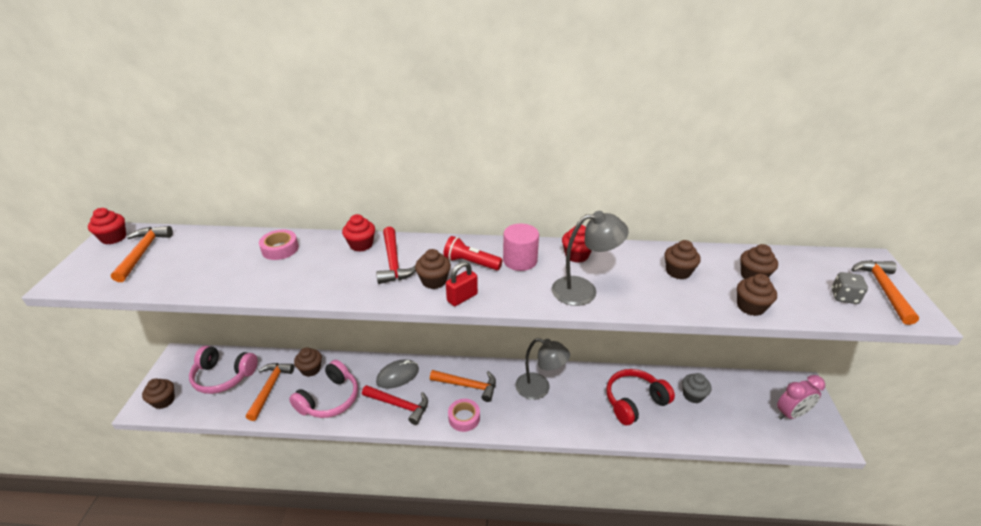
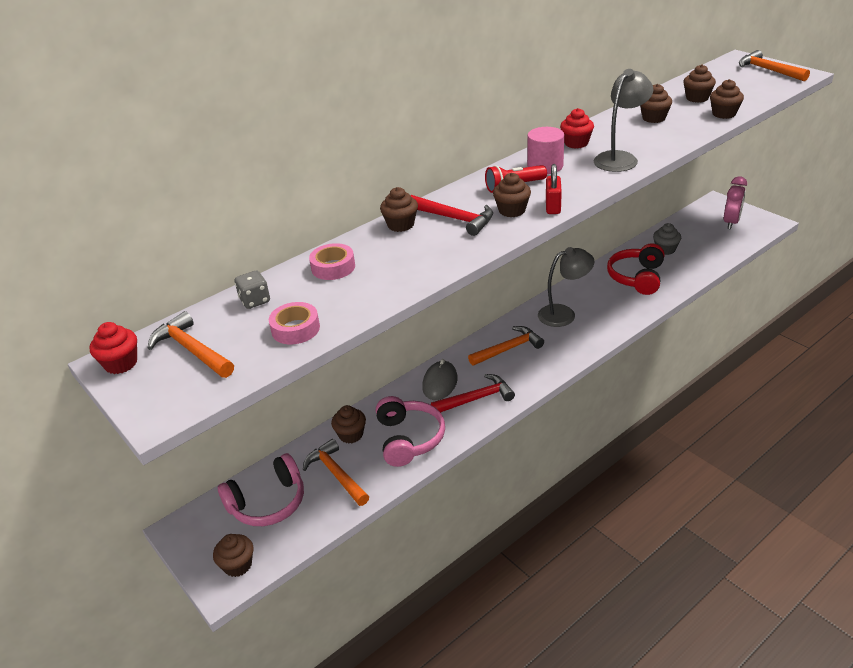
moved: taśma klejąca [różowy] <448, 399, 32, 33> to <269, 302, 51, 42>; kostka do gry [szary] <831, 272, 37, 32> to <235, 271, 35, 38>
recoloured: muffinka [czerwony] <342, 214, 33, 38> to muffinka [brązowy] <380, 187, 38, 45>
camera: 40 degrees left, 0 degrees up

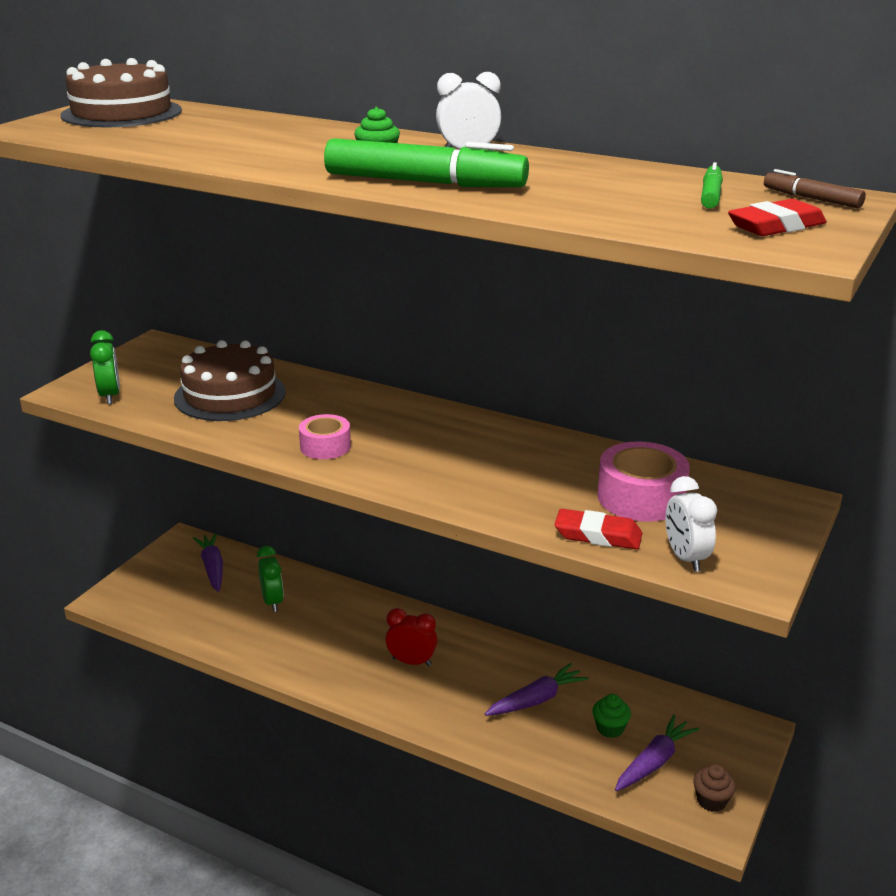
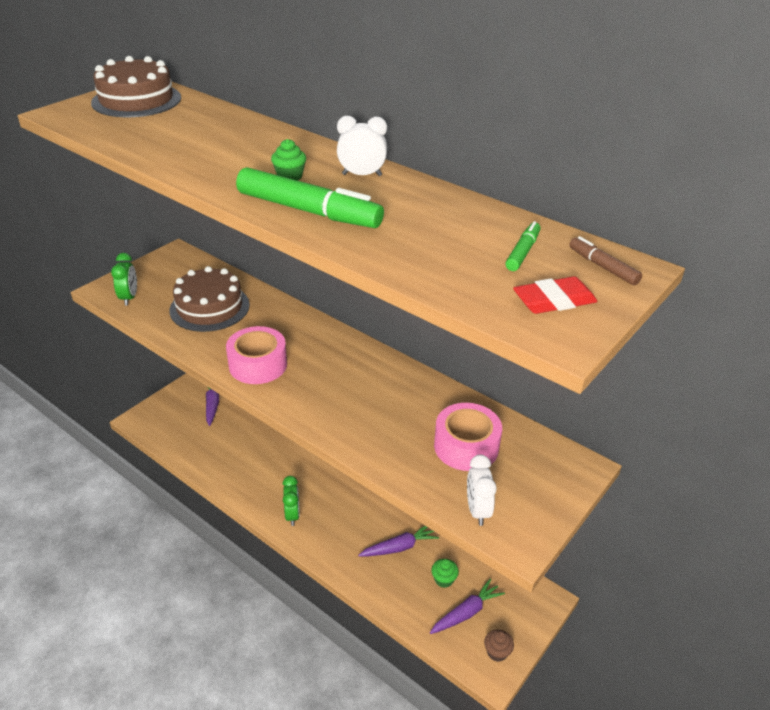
removed: budzik [czerwony] <386, 608, 51, 58>; gumka do mazania [czerwony] <555, 509, 87, 41>
moved: budzik [zielony] <257, 546, 27, 66> to <283, 476, 17, 50>
resized: taśma klejąca [różowy] <299, 414, 52, 45> = <226, 326, 61, 58> x1.59
camera: 10 degrees right, 10 degrees up

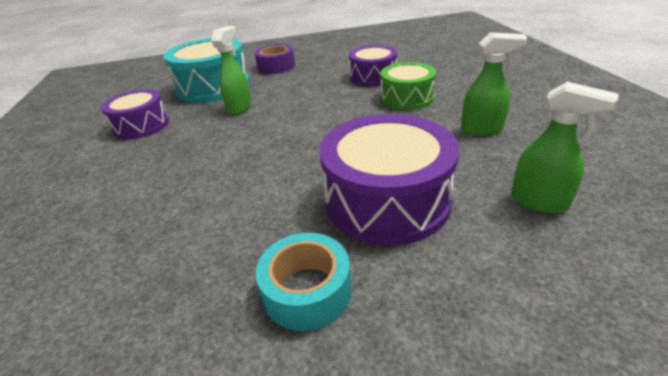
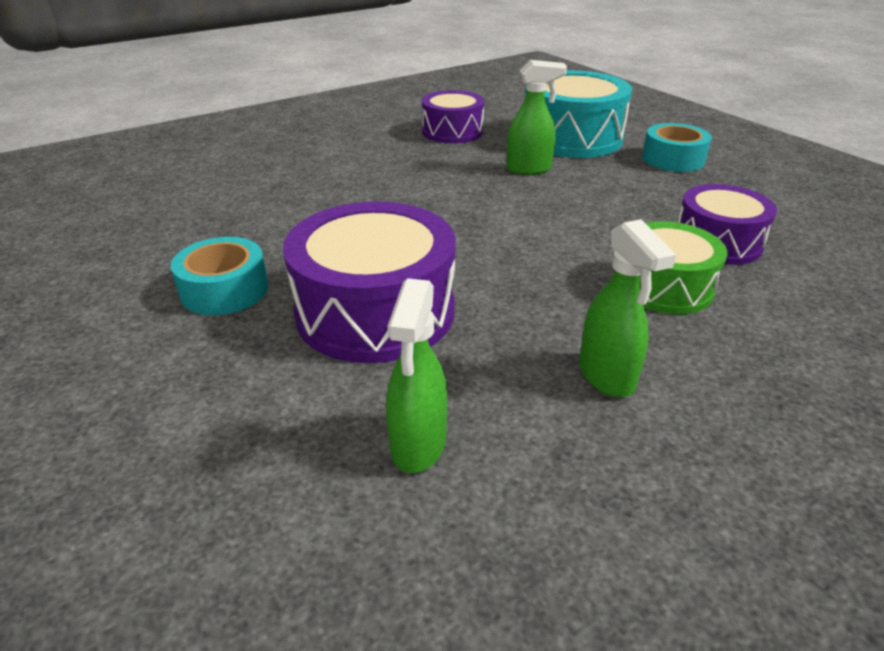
recoloured: taśma klejąca [fioletowy] <255, 44, 40, 30> to taśma klejąca [turkusowy] <642, 123, 70, 49>
camera: 65 degrees right, 0 degrees up

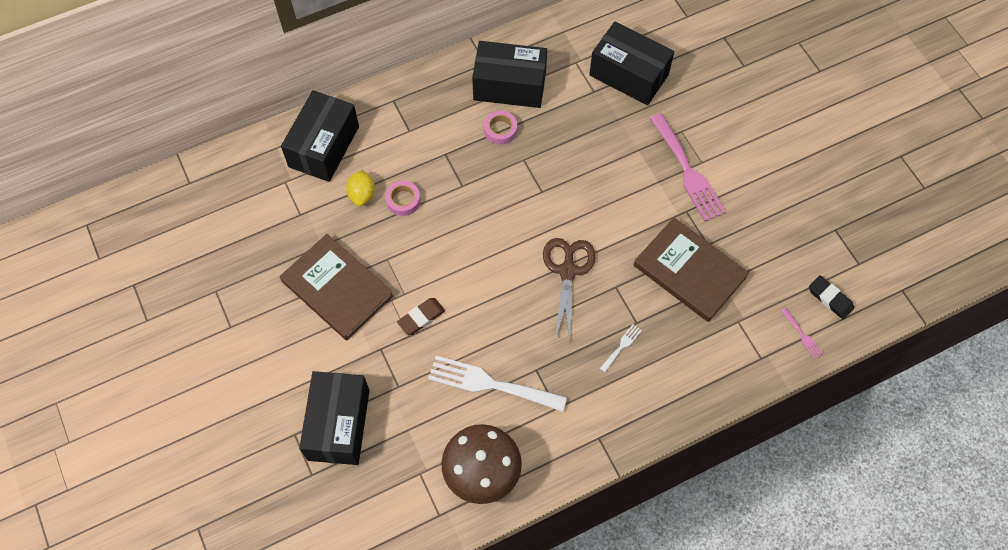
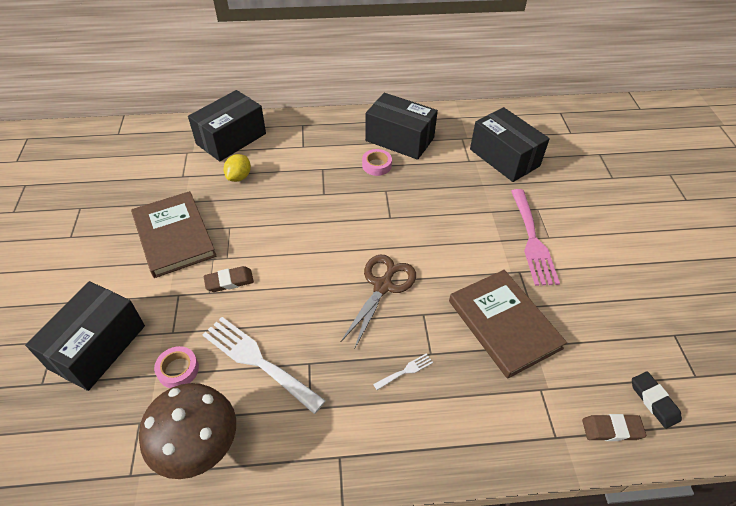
moved: taśma klejąca [różowy] <385, 181, 35, 35> to <154, 346, 45, 42>
replaced: widelec [różowy] <781, 308, 42, 52> to gumka do mazania [brązowy] <582, 414, 64, 27>
camera: 20 degrees right, 15 degrees down

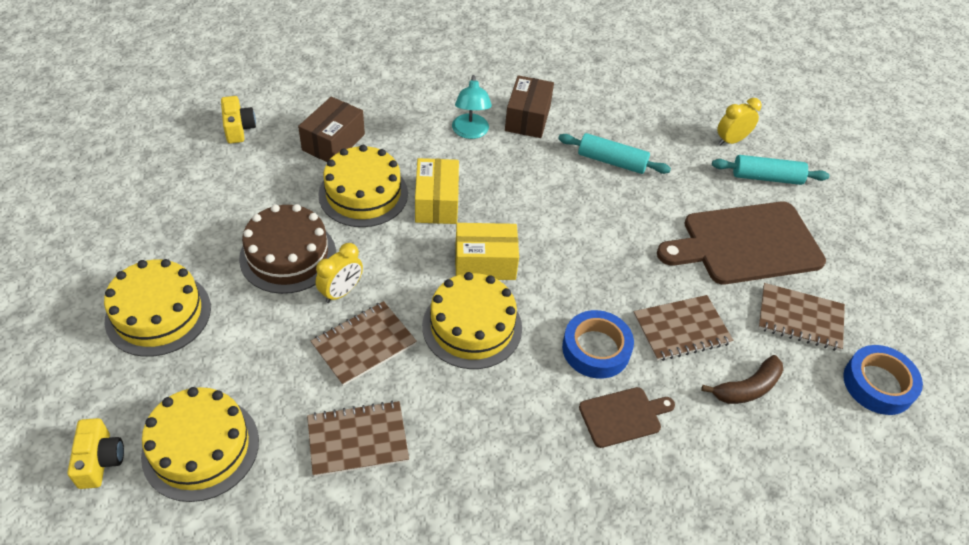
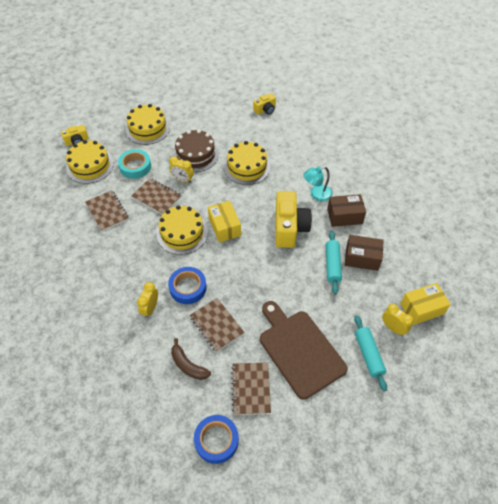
added: taśma klejąca [turkusowy] <118, 149, 33, 30>; aparat fotograficzny [żółty] <275, 191, 37, 57>
moved: pudełko [brązowy] <298, 97, 67, 65> to <345, 235, 39, 36>; pudełko [żółty] <415, 158, 44, 66> to <400, 283, 51, 42>
replaced: deska do krojenia [brązowy] <579, 387, 96, 61> to budzik [żółty] <137, 282, 21, 36>
camera: 75 degrees right, 5 degrees up

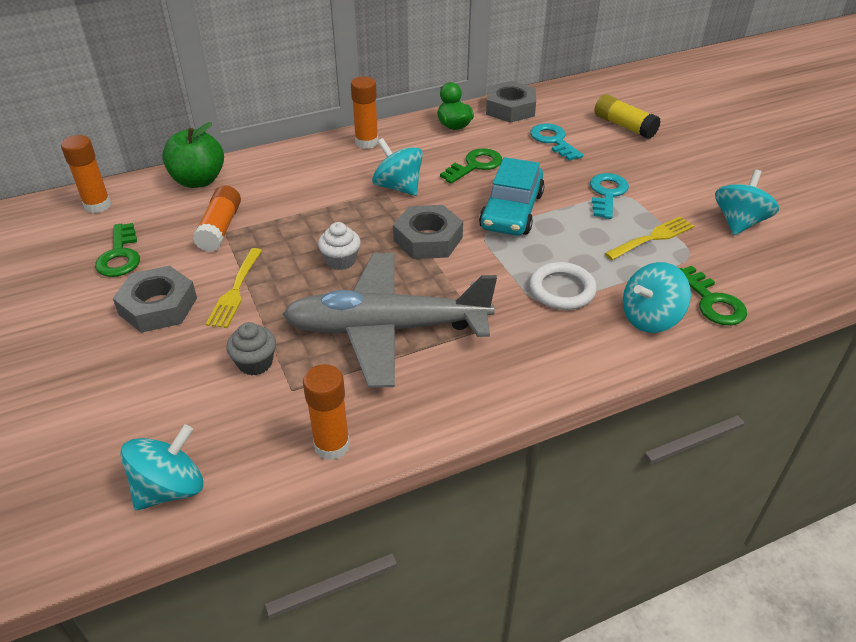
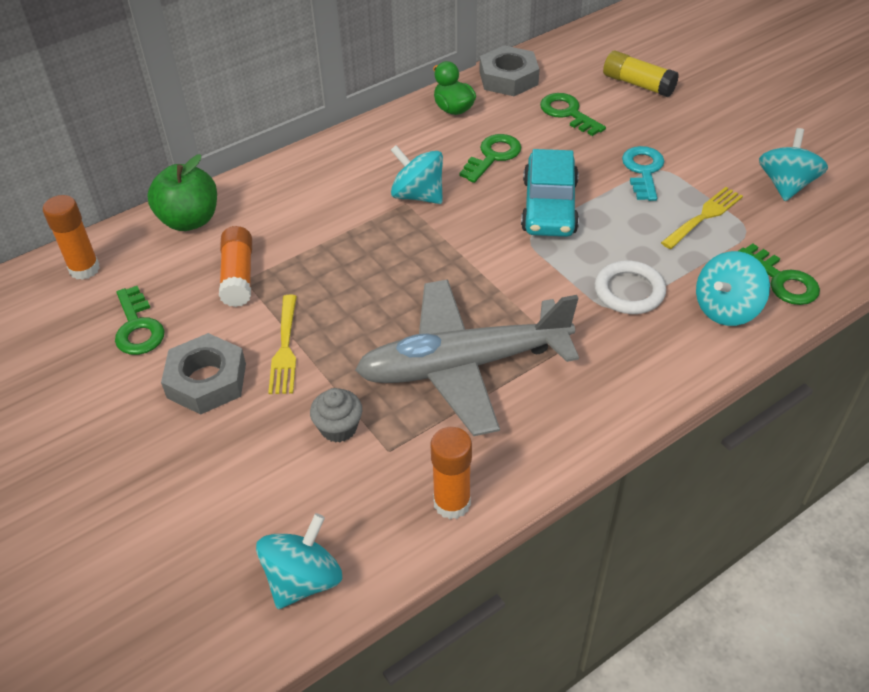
removed: muffinka [biały] <318, 222, 43, 48>; klej w sztyfcie [pomarańczowy] <351, 76, 27, 73>; nakrętka [szary] <393, 205, 70, 54>
recoloured: klucz [turkusowy] <530, 123, 53, 38> to klucz [zielony] <540, 93, 66, 43>
camera: 10 degrees left, 5 degrees up

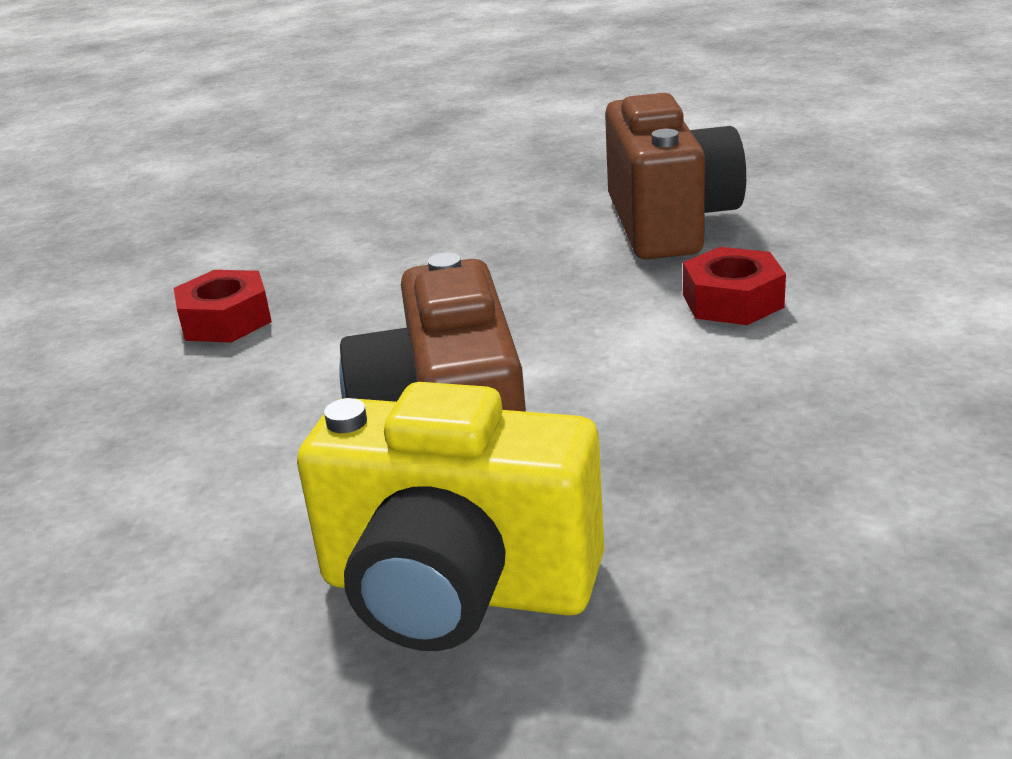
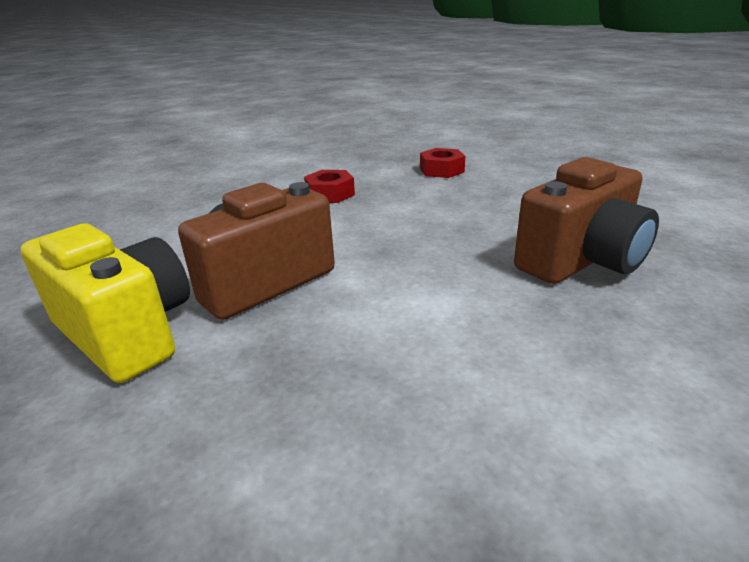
moved: nakrętka [czerwony] <683, 247, 103, 78> to <420, 148, 45, 30>
turned: aparat fotograficzny [żółty] <297, 382, 307, 269> = <21, 223, 169, 160> 150 degrees clockwise
camera: 55 degrees right, 0 degrees up

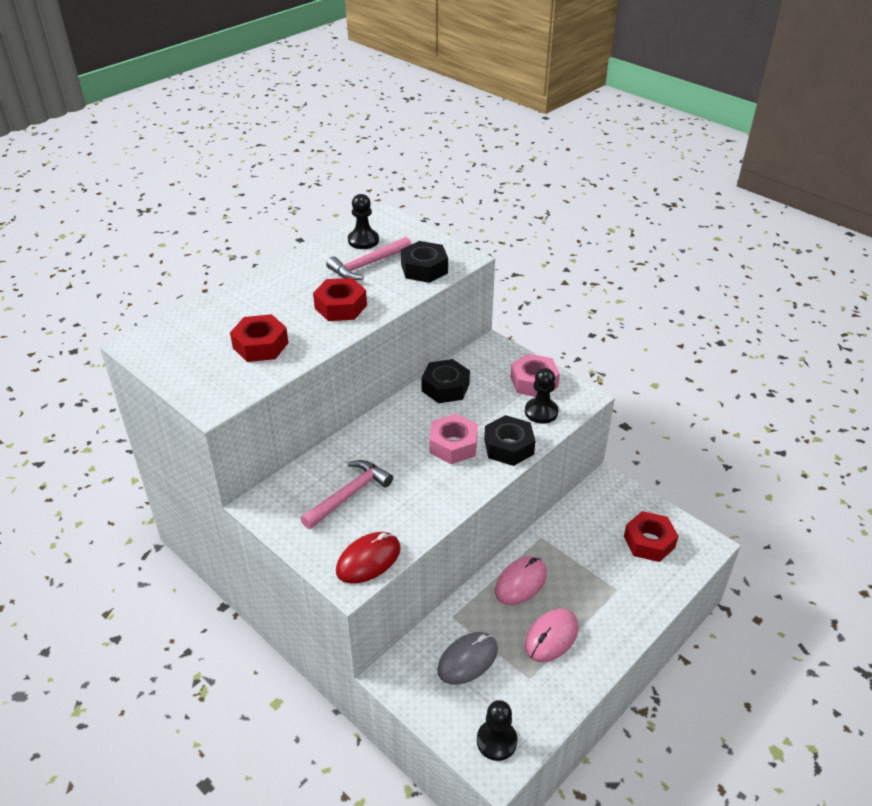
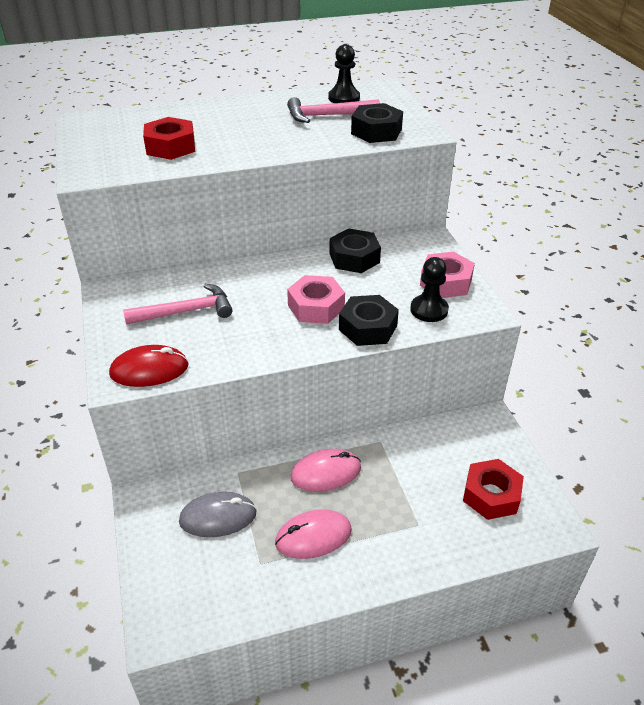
removed: nakrętka [czerwony] <313, 278, 54, 43>; pionek [czarny] <477, 700, 40, 61>
camera: 30 degrees right, 0 degrees up

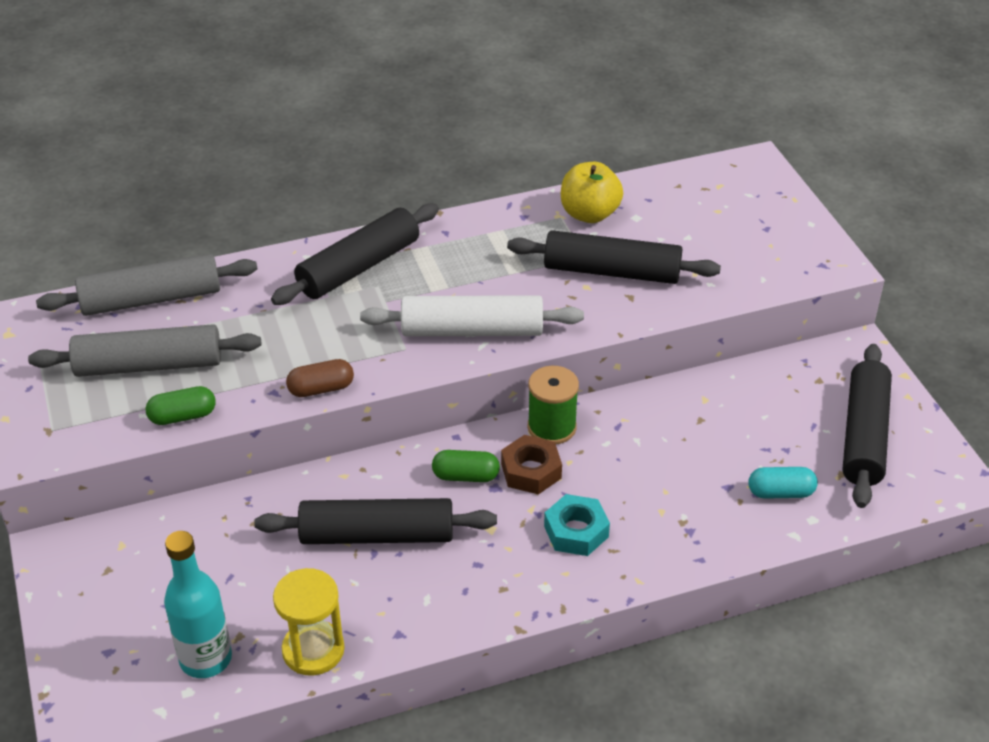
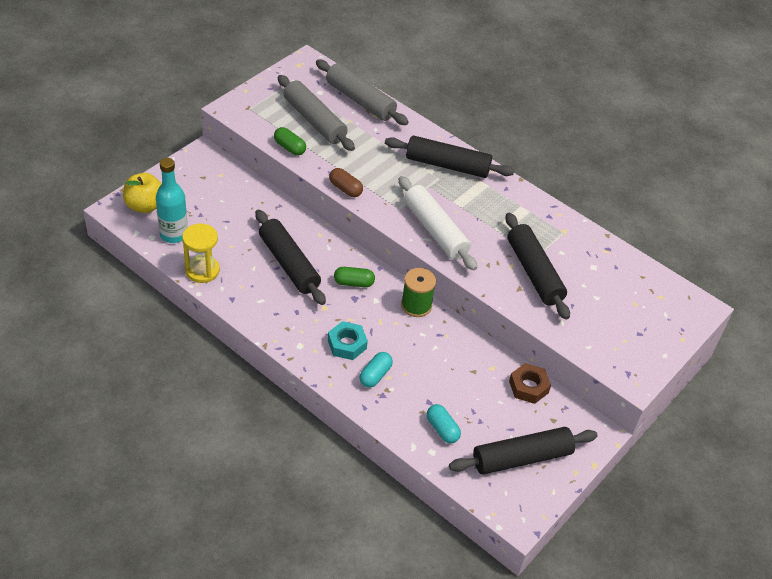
added: kapsułka [turkusowy] <359, 352, 34, 36>
moved: nakrętka [brązowy] <501, 435, 61, 59> to <509, 363, 42, 41>; jabłko [żółty] <561, 162, 62, 61> to <123, 173, 39, 40>
turned: kapsułka [zielony] <432, 450, 68, 32> = <334, 267, 41, 20> 60 degrees counterclockwise
camera: 55 degrees right, 5 degrees up

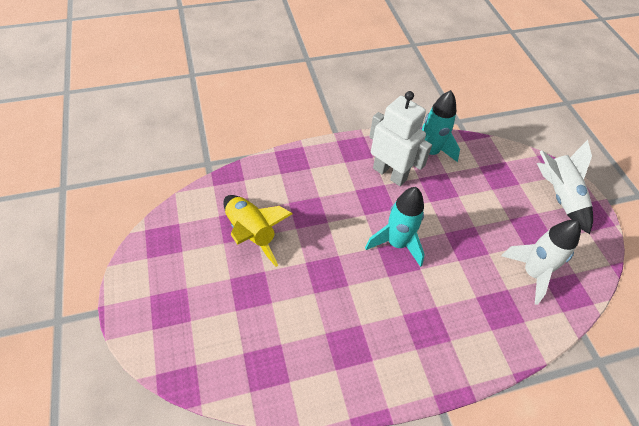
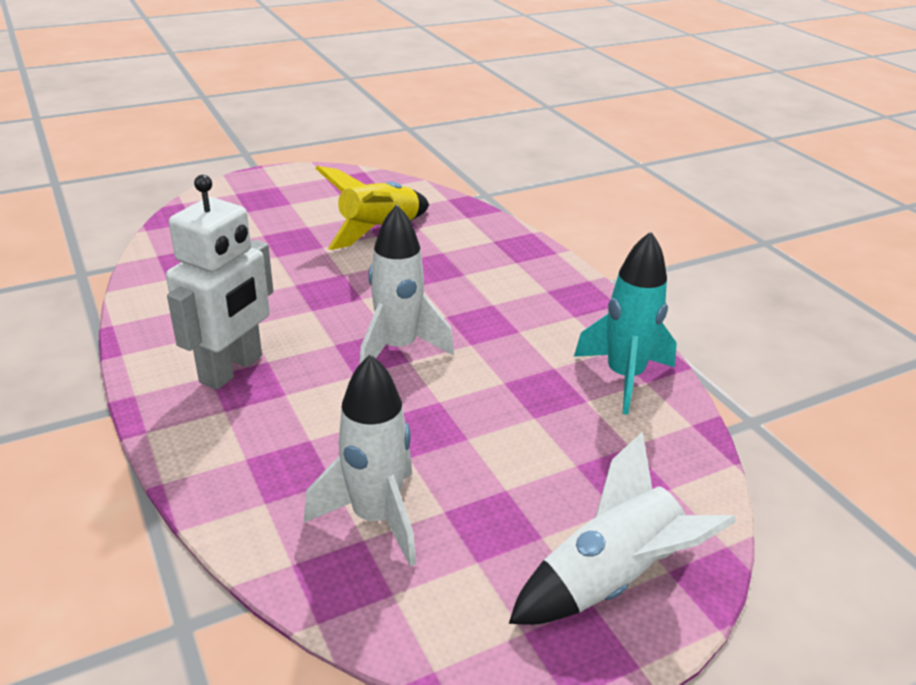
moved: robot [biały] <369, 91, 63, 95> to <166, 175, 107, 215>
recoloured: rakieta [turkusowy] <365, 187, 60, 80> to rakieta [biały] <359, 204, 95, 161>
camera: 80 degrees right, 20 degrees down

